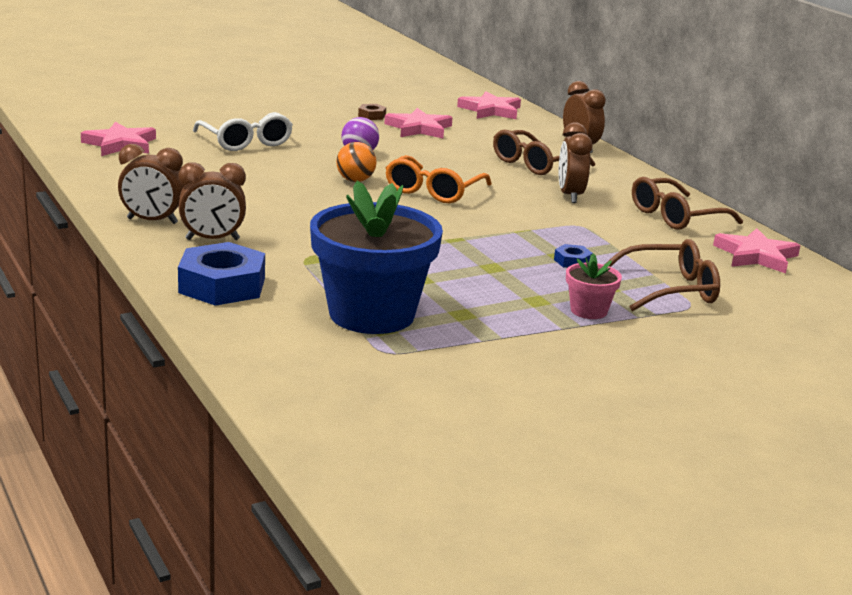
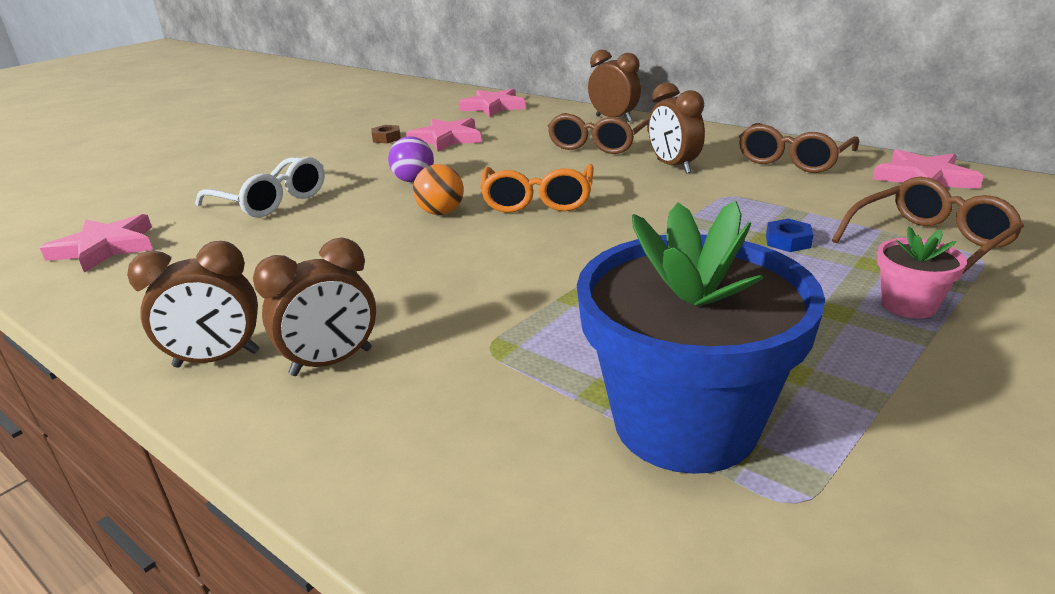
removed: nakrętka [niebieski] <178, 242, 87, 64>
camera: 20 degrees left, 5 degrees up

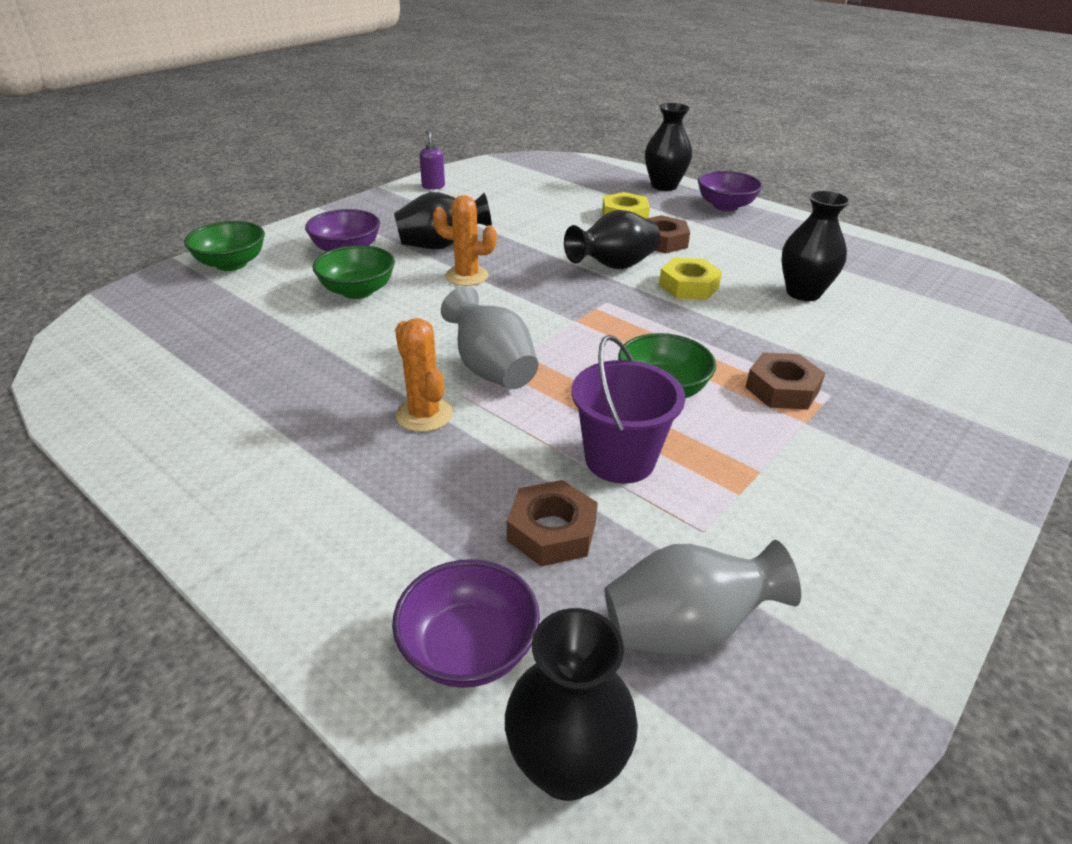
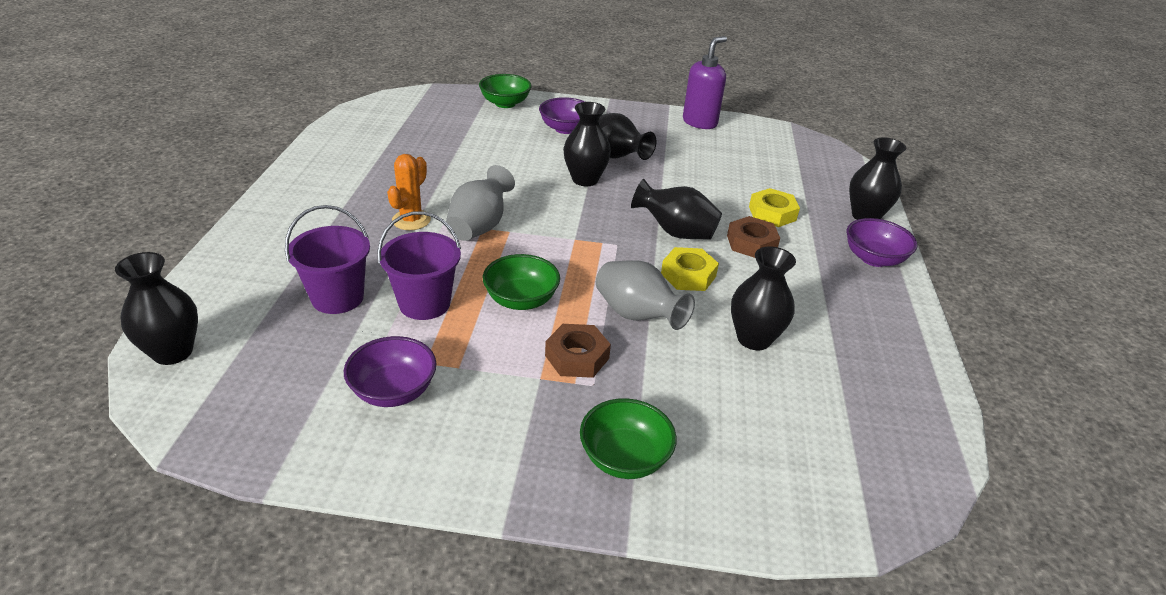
moved: miska [zielony] <312, 245, 83, 54> to <580, 398, 97, 81>; miska [fioletowy] <392, 559, 148, 129> to <344, 336, 93, 71>; wazon [szary] <605, 540, 196, 116> to <596, 260, 99, 70>
replaced: kaktus [pomarańczowy] <433, 195, 64, 91> to wazon [czarny] <563, 102, 48, 84>; nakrętka [brązowy] <507, 480, 91, 87> to wiadro [fioletowy] <285, 205, 85, 109>
resized: dozownik mydła [fioletowy] <419, 130, 26, 60> = <683, 36, 44, 93> x1.86
camera: 55 degrees right, 0 degrees up

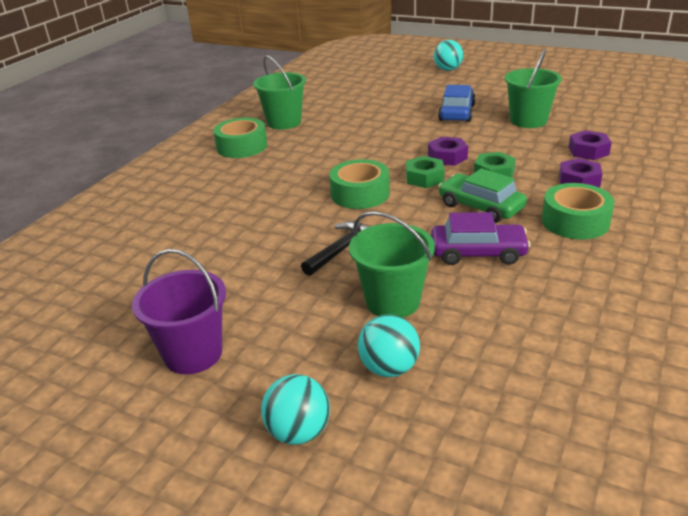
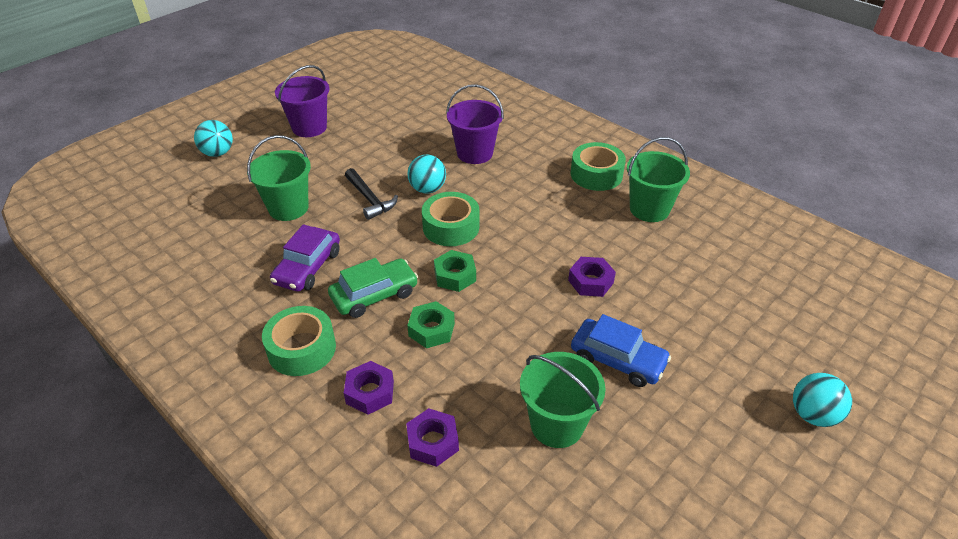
added: wiadro [fioletowy] <446, 84, 58, 80>
moved: piłka [turkusowy] <358, 314, 62, 63> to <407, 154, 39, 40>; nakrętka [fioletowy] <428, 137, 40, 29> to <568, 257, 48, 40>
camera: 105 degrees right, 10 degrees up

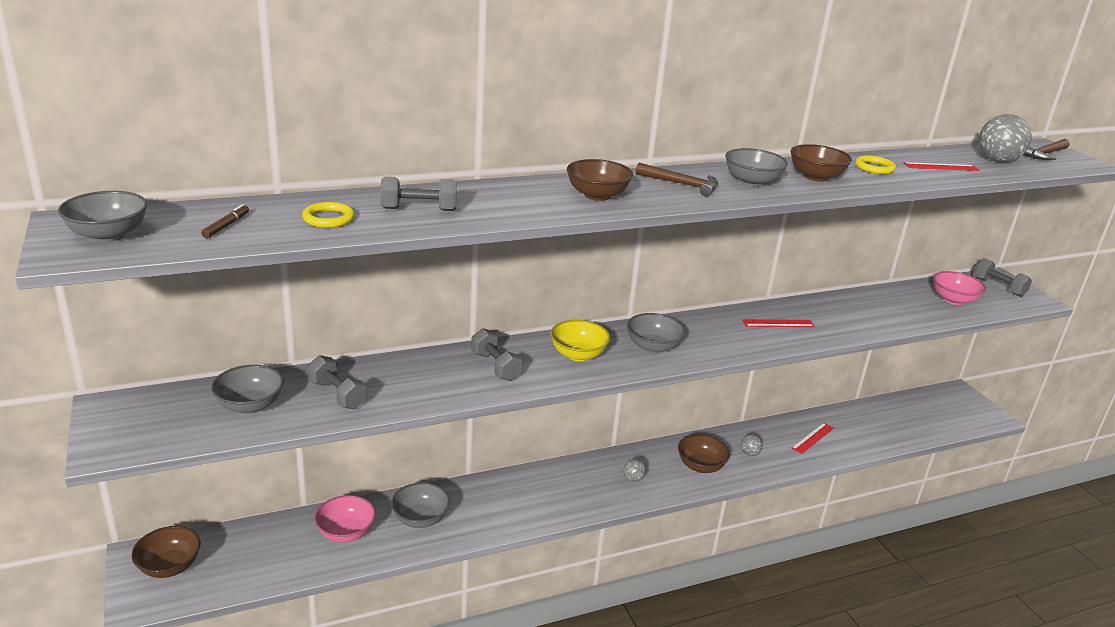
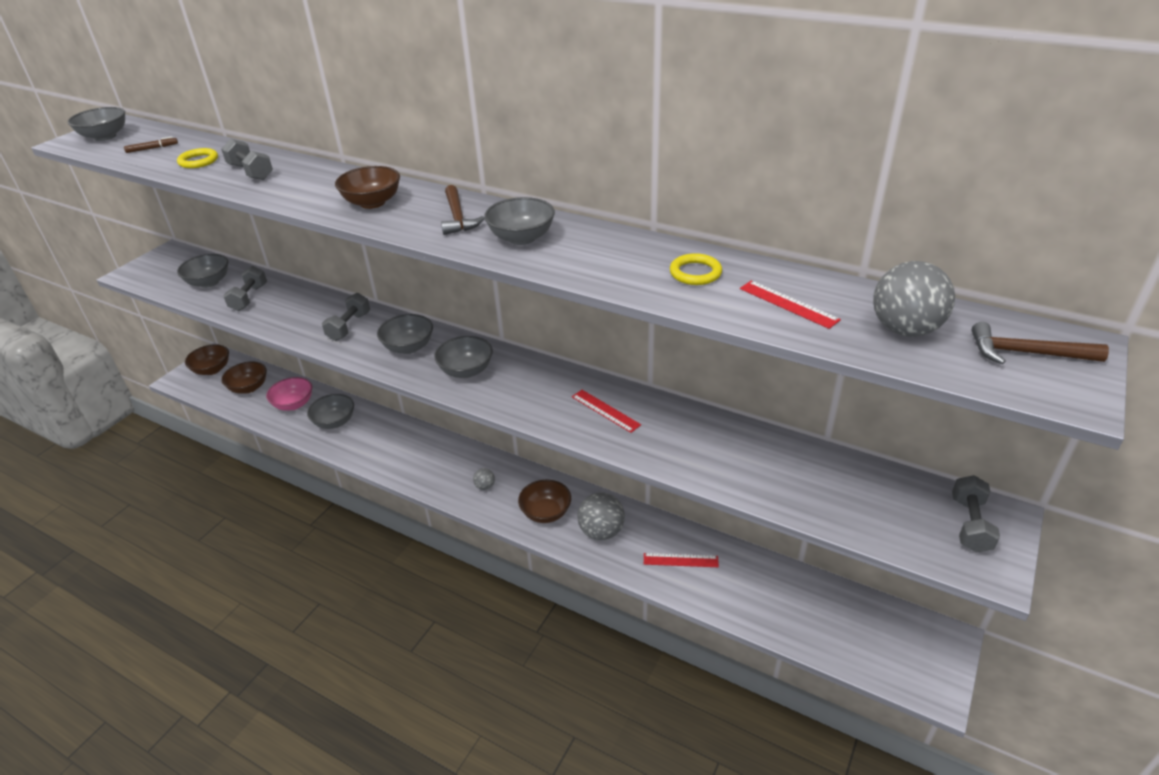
removed: miska [różowy] <933, 271, 53, 34>
moved: miska [brązowy] <790, 144, 62, 38> to <221, 362, 46, 32>
recoloured: miska [żółty] <550, 320, 60, 41> to miska [szary] <377, 314, 56, 40>
resized: piłka [szary] <741, 434, 22, 22> = <577, 492, 48, 48> x2.03
camera: 55 degrees right, 10 degrees up

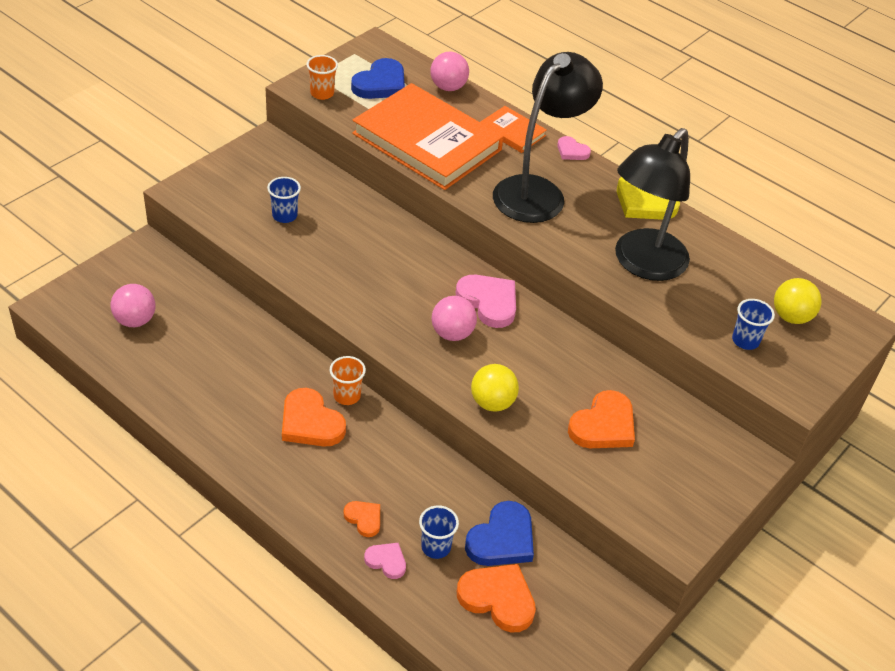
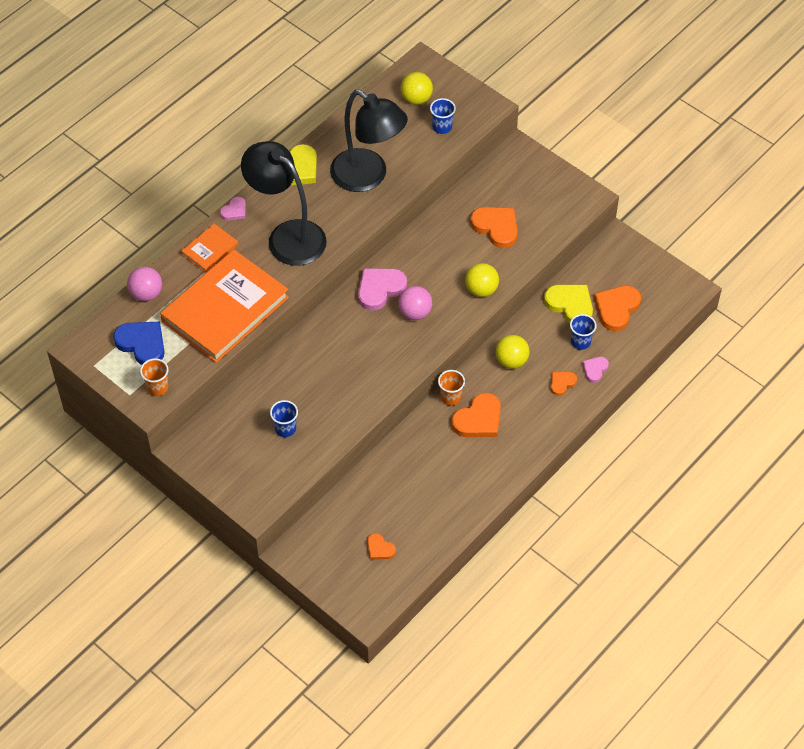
added: piłka [żółty] <496, 335, 34, 34>
replaced: piłka [różowy] <111, 284, 45, 43> to serce [pomarańczowy] <367, 533, 29, 27>
recoloured: serce [niebieski] <465, 501, 69, 65> to serce [żółty] <544, 285, 49, 38>
camera: 85 degrees left, 10 degrees up

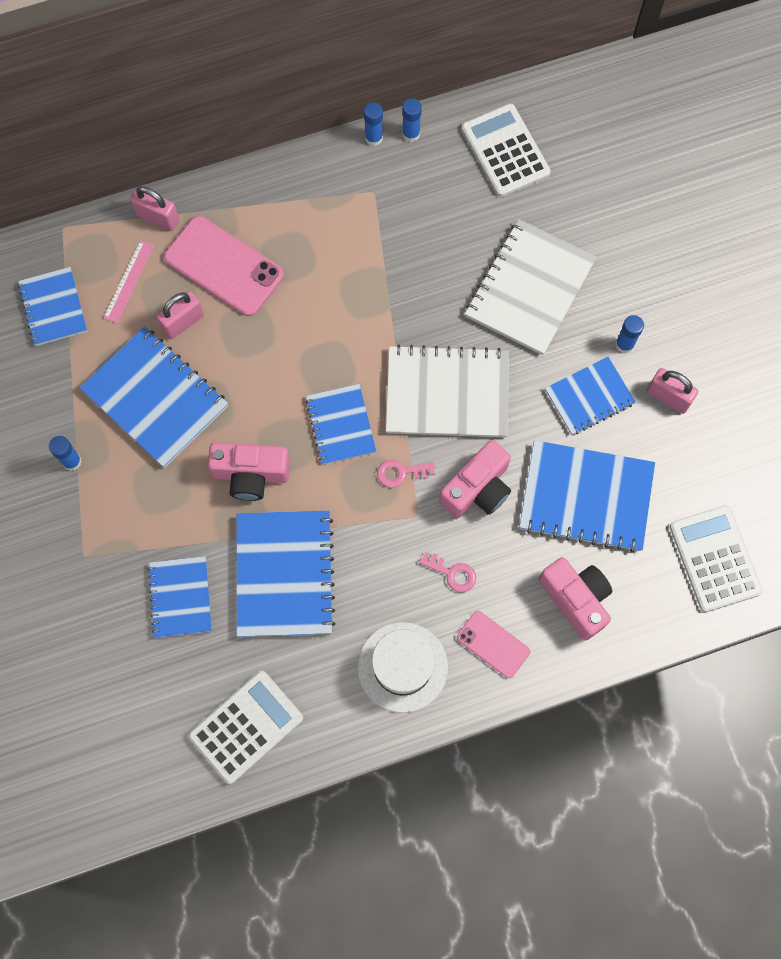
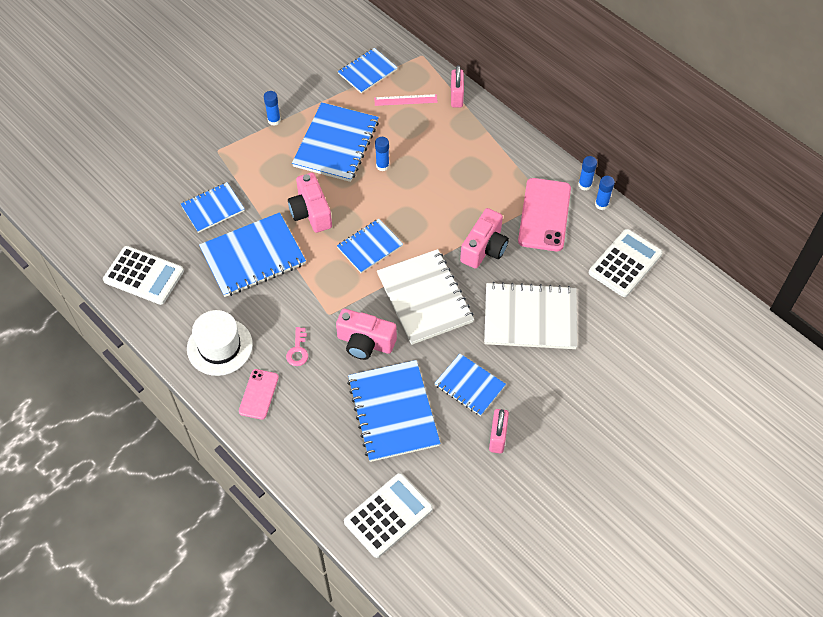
removed: kłódka [różowy] <156, 291, 48, 48>; klucz [różowy] <377, 460, 58, 28>
moved: telefon [różowy] <164, 216, 120, 100> to <518, 178, 53, 73>; aparat fotograficzny [różowy] <538, 557, 74, 83> to <460, 208, 49, 61>; klej w sztyfcie [niebieski] <615, 315, 29, 39> to <375, 137, 14, 34>
camera: 65 degrees right, 15 degrees down

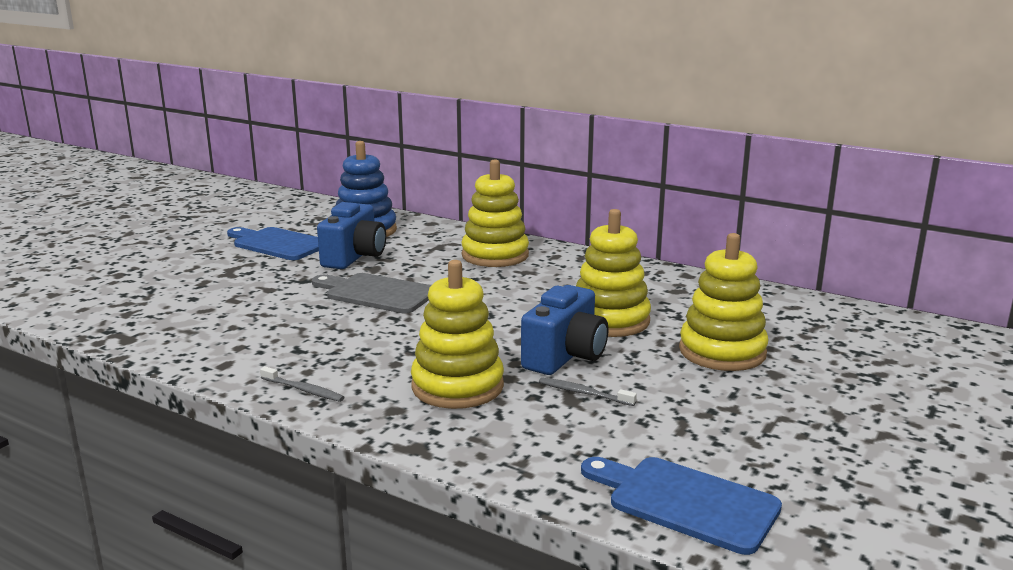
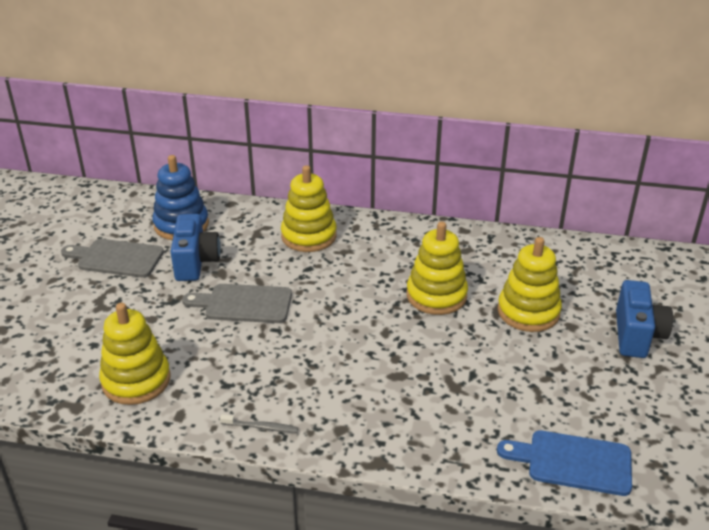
removed: szczoteczka do zębów [szary] <539, 378, 98, 28>
moved: zabawka nakładanka [żółty] <411, 260, 93, 149> to <99, 303, 71, 102>; aparat fotograficzny [niebieski] <521, 285, 87, 90> to <616, 280, 57, 78>
recoloured: deska do krojenia [niebieski] <227, 227, 92, 33> to deska do krojenia [szary] <61, 239, 103, 39>
camera: 20 degrees left, 15 degrees up

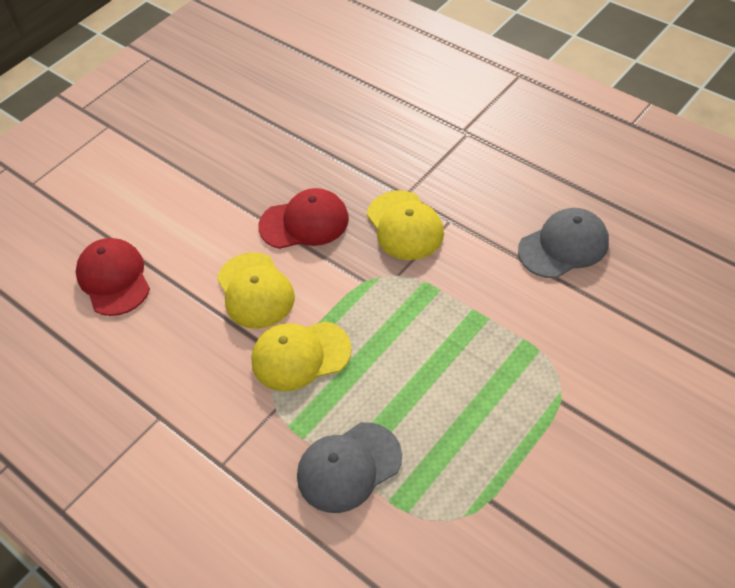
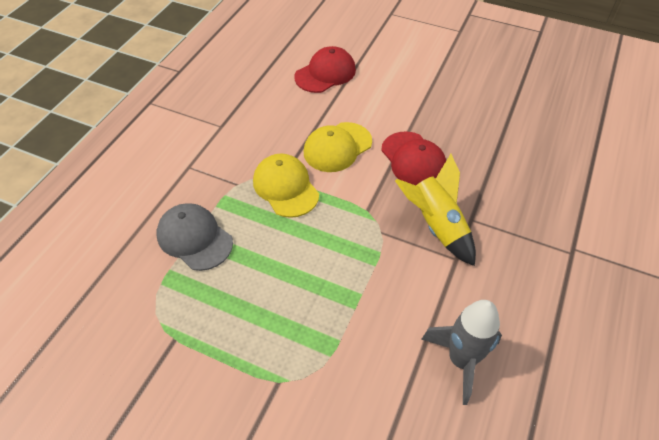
replaced: czapka [żółty] <367, 190, 77, 70> to rakieta [żółty] <395, 154, 81, 112>; czapka [szary] <518, 208, 91, 70> to rakieta [szary] <421, 300, 81, 105>
camera: 70 degrees right, 0 degrees up

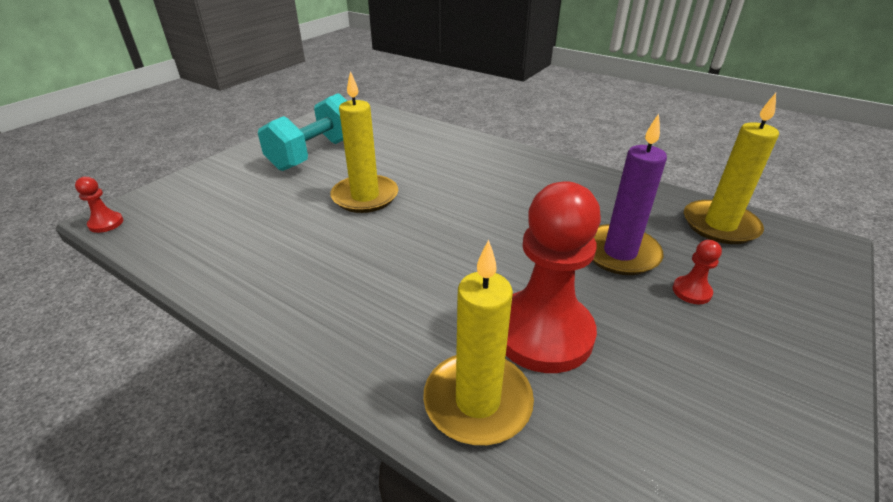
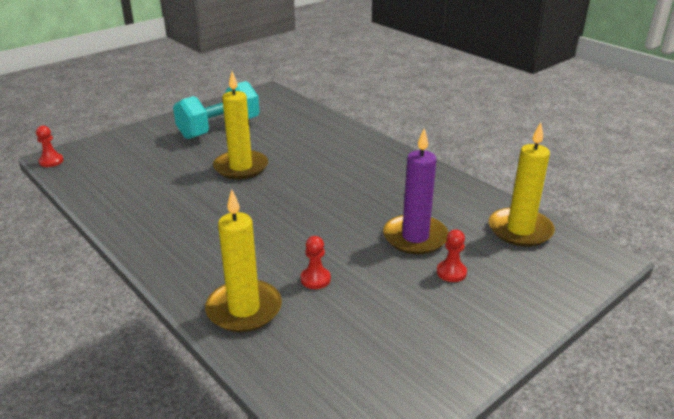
resized: pionek [czerwony] <506, 181, 95, 192> = <301, 236, 30, 53> x0.40
camera: 15 degrees right, 5 degrees down

